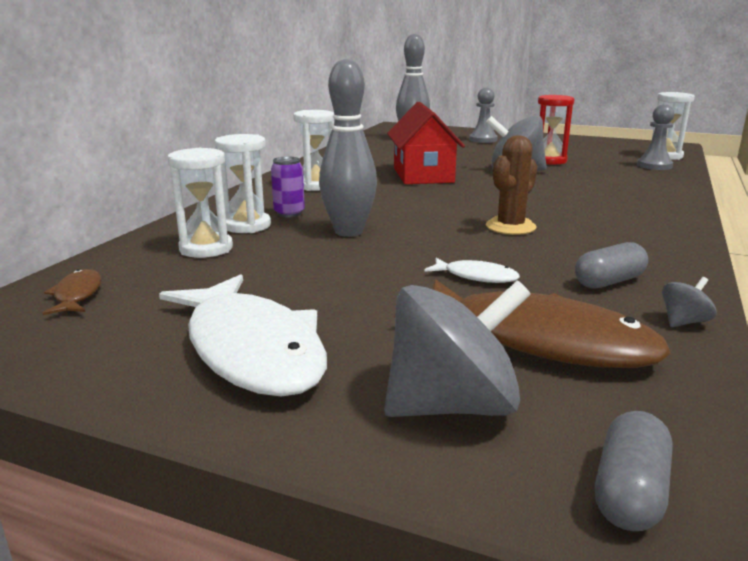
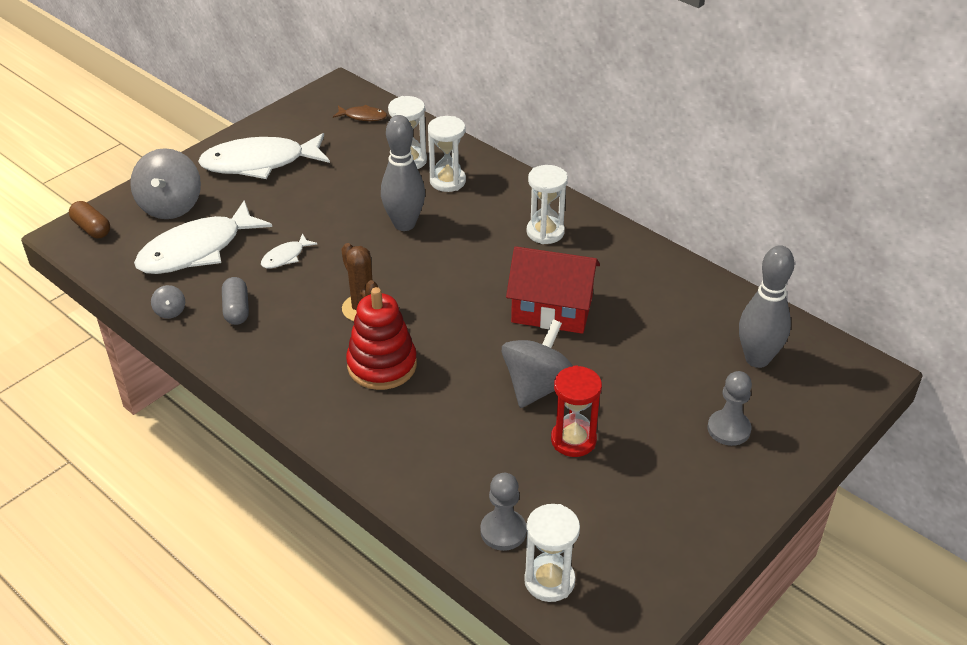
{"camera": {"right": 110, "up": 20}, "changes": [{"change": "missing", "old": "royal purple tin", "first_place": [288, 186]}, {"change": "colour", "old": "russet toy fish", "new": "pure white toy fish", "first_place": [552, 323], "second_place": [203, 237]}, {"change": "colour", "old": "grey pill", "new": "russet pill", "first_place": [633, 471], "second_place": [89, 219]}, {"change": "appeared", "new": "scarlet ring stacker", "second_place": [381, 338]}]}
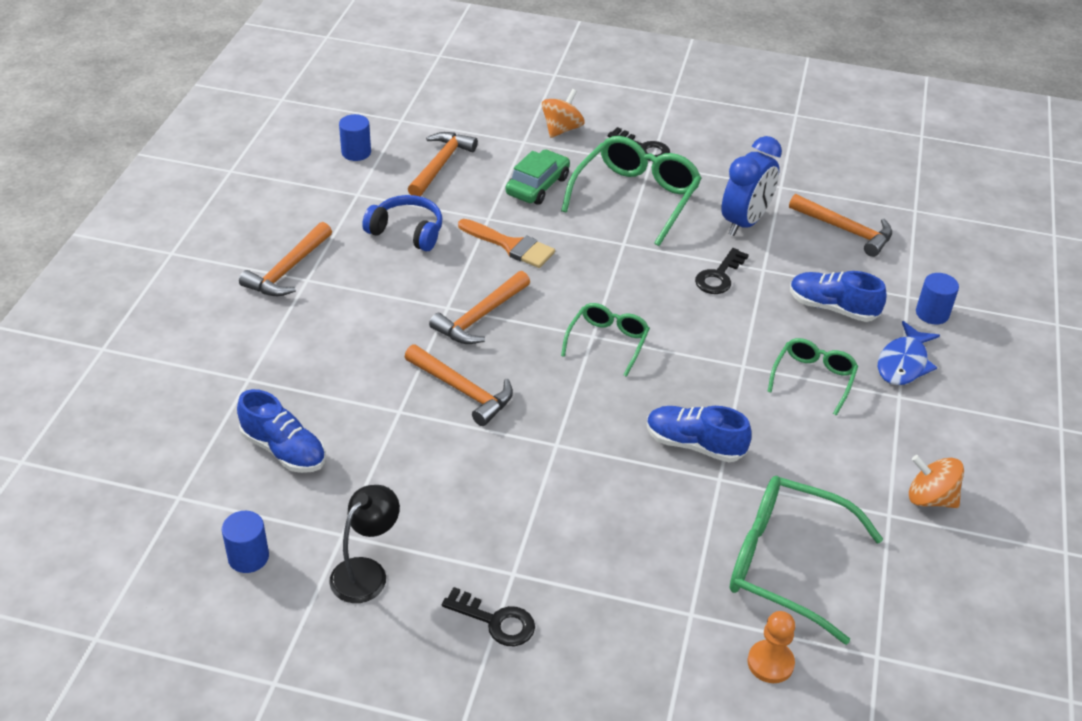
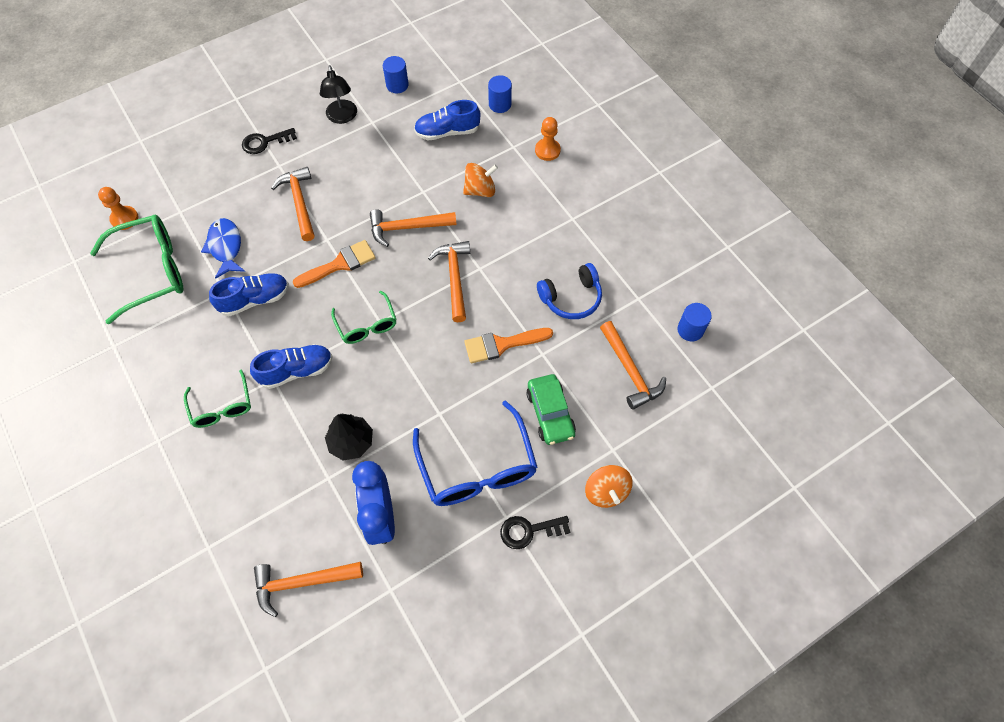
{"camera": {"right": 135, "up": 20}, "changes": [{"change": "relocated", "old": "orange hammer", "first_place": [285, 259], "second_place": [293, 204]}, {"change": "colour", "old": "emerald glasses", "new": "royal blue glasses", "first_place": [631, 191], "second_place": [475, 453]}, {"change": "exchanged", "old": "jet-black key", "new": "jet-black fir tree", "first_place": [722, 271], "second_place": [349, 437]}, {"change": "relocated", "old": "royal blue sneaker", "first_place": [838, 296], "second_place": [291, 366]}, {"change": "relocated", "old": "royal blue toy fish", "first_place": [909, 353], "second_place": [223, 248]}, {"change": "relocated", "old": "orange toy top", "first_place": [936, 481], "second_place": [480, 180]}, {"change": "relocated", "old": "royal blue cylinder shape", "first_place": [937, 299], "second_place": [500, 94]}, {"change": "appeared", "new": "orange brush", "second_place": [334, 264]}, {"change": "appeared", "new": "orange pawn", "second_place": [548, 139]}]}
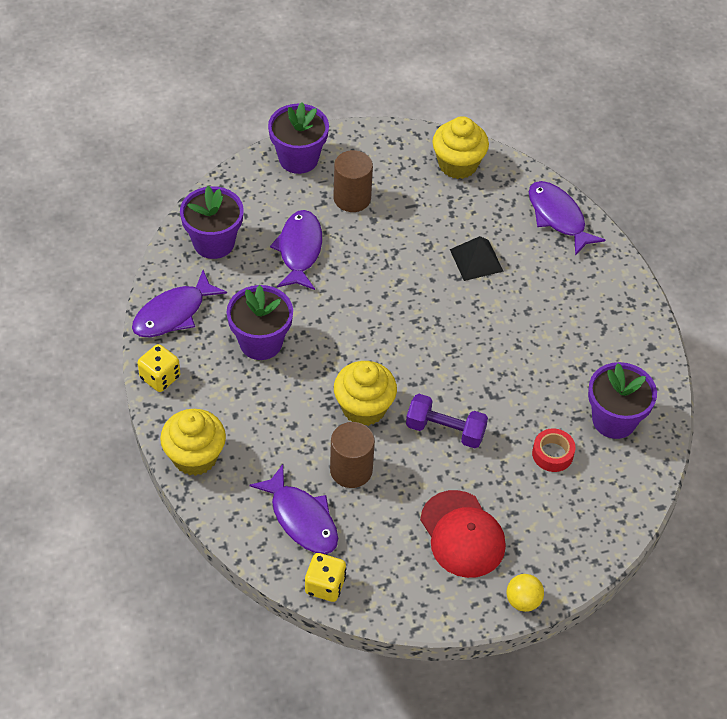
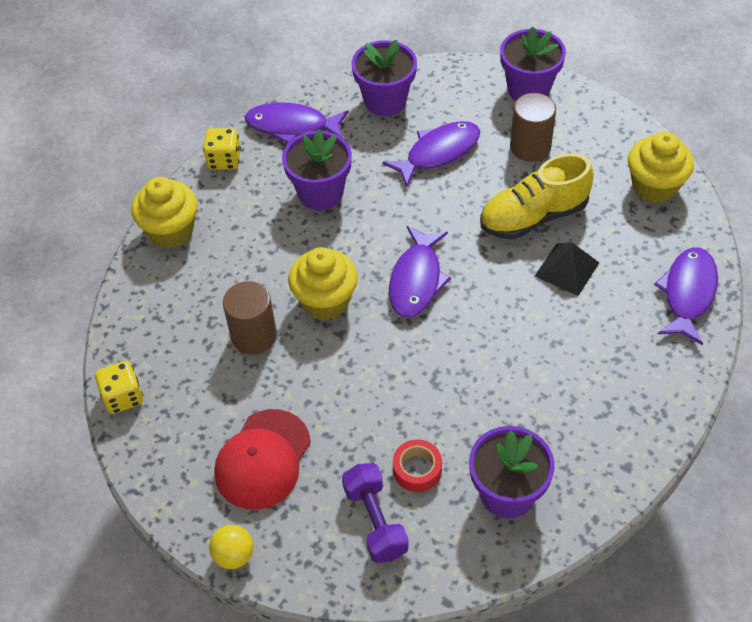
{"camera": {"right": 55, "up": 0}, "changes": [{"change": "relocated", "old": "royal purple toy fish", "first_place": [293, 509], "second_place": [420, 272]}, {"change": "relocated", "old": "royal purple hand weight", "first_place": [447, 421], "second_place": [375, 513]}, {"change": "appeared", "new": "bright yellow sneaker", "second_place": [537, 196]}]}
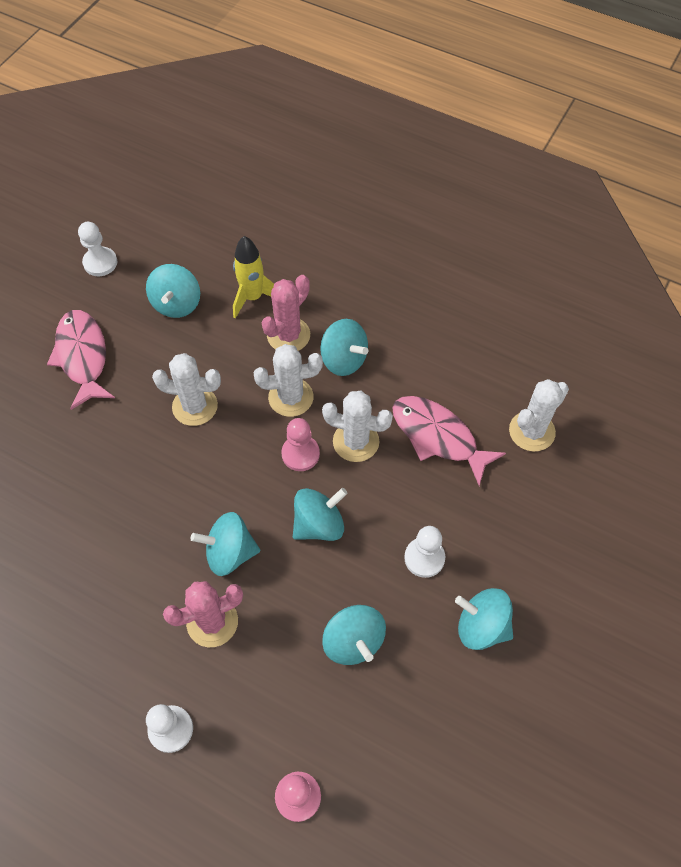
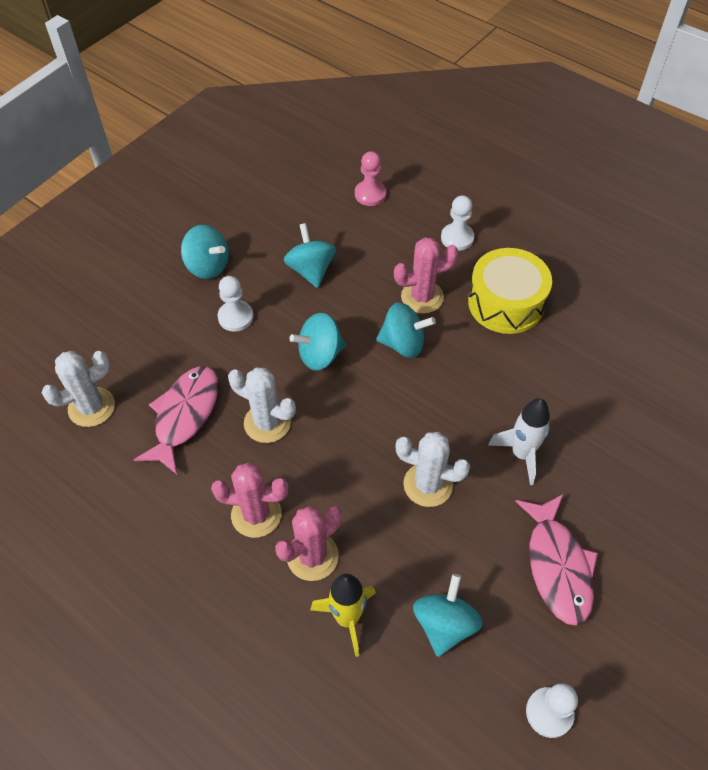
{"camera": {"right": -170, "up": -5}, "changes": [{"change": "missing", "old": "pure white cactus", "first_place": [288, 380]}, {"change": "missing", "old": "pink pawn", "first_place": [300, 444]}, {"change": "exchanged", "old": "turquoise toy top", "new": "pink cactus", "first_place": [344, 347], "second_place": [249, 500]}, {"change": "spun", "old": "pink toy fish", "first_place": [449, 441], "second_place": [176, 420], "degrees": -120}, {"change": "appeared", "new": "bright yellow toy drum", "second_place": [510, 291]}, {"change": "appeared", "new": "pure white rocket", "second_place": [519, 441]}]}
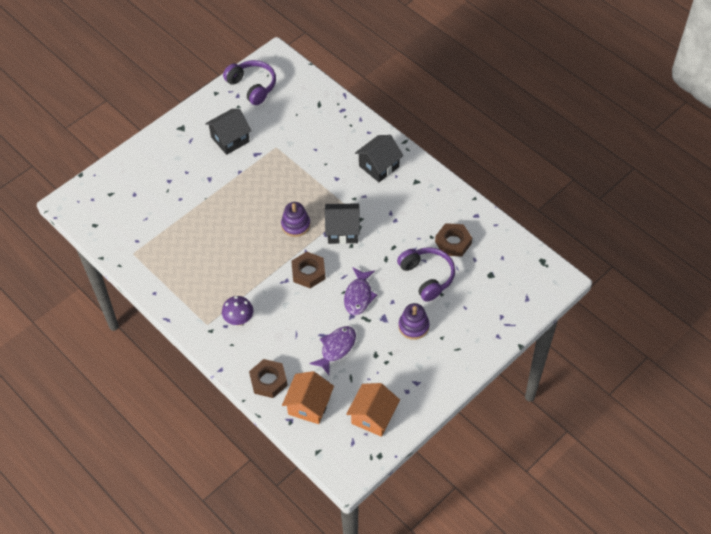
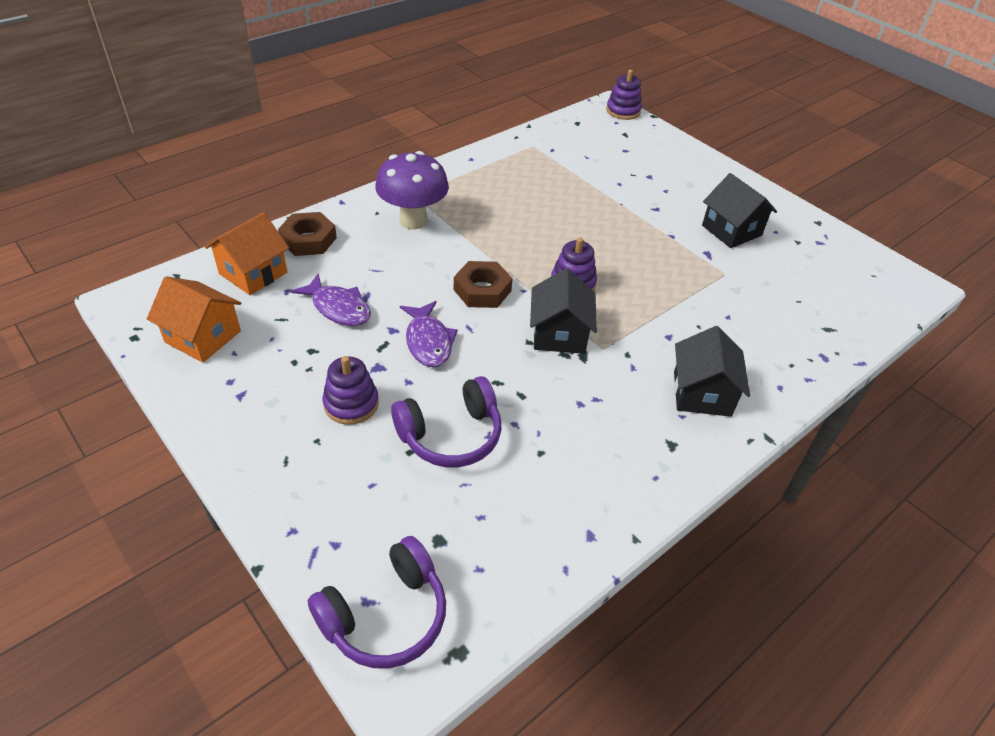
{"camera": {"right": 90, "up": -10}, "changes": [{"change": "size", "old": "royal purple mushroom", "first_place": [237, 311], "second_place": [412, 190], "factor": 1.62}, {"change": "relocated", "old": "royal purple over-ear headphones", "first_place": [249, 82], "second_place": [377, 602]}, {"change": "spun", "old": "orange cottage", "first_place": [308, 397], "second_place": [247, 253], "degrees": -75}, {"change": "spun", "old": "royal purple toy fish", "first_place": [360, 291], "second_place": [429, 334], "degrees": -120}, {"change": "spun", "old": "jet-black cottage", "first_place": [379, 158], "second_place": [712, 371], "degrees": 45}, {"change": "missing", "old": "russet nut", "first_place": [453, 239]}, {"change": "appeared", "new": "royal purple ring stacker", "second_place": [624, 95]}]}
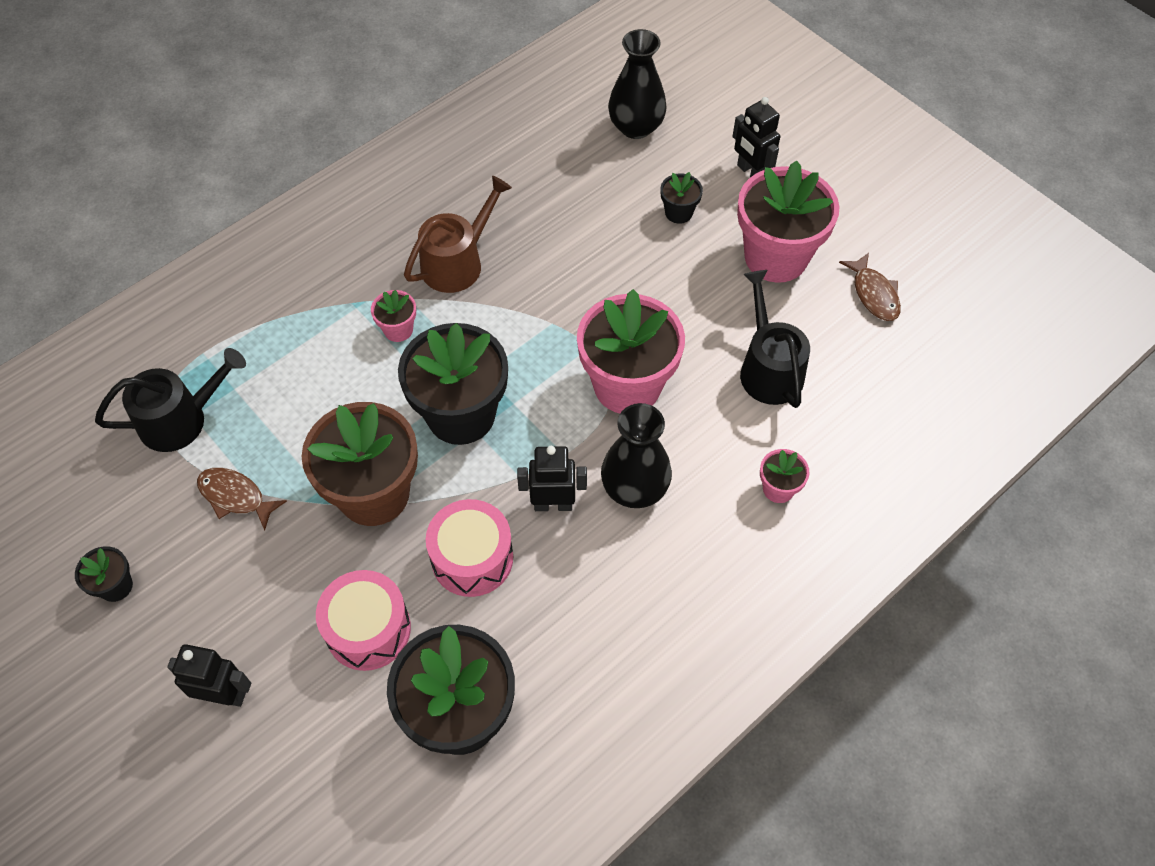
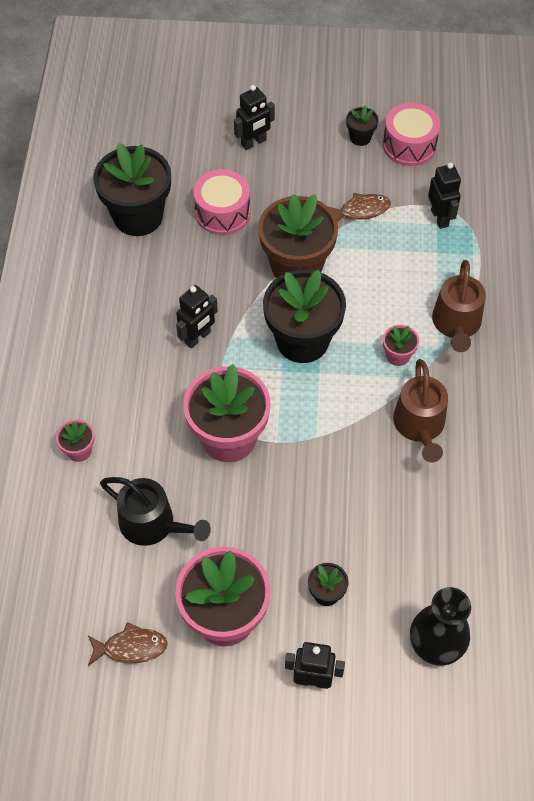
{"camera": {"right": 135, "up": 0}, "changes": [{"change": "exchanged", "old": "jet-black watering can", "new": "jet-black robot", "first_place": [170, 400], "second_place": [444, 196]}, {"change": "relocated", "old": "pink toy drum", "first_place": [469, 548], "second_place": [411, 134]}, {"change": "missing", "old": "jet-black flower vase", "first_place": [636, 455]}, {"change": "spun", "old": "russet toy fish", "first_place": [870, 287], "second_place": [128, 644], "degrees": 150}, {"change": "appeared", "new": "russet watering can", "second_place": [459, 306]}]}
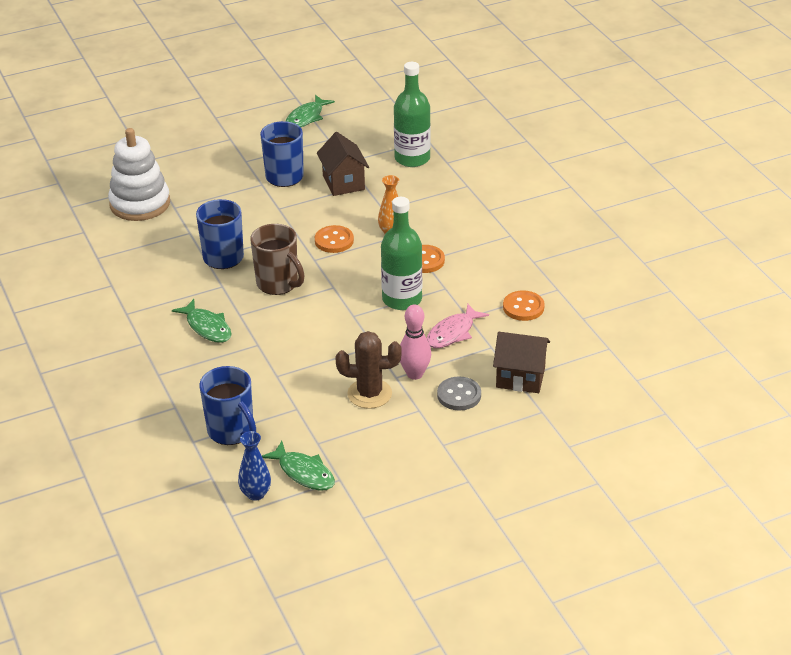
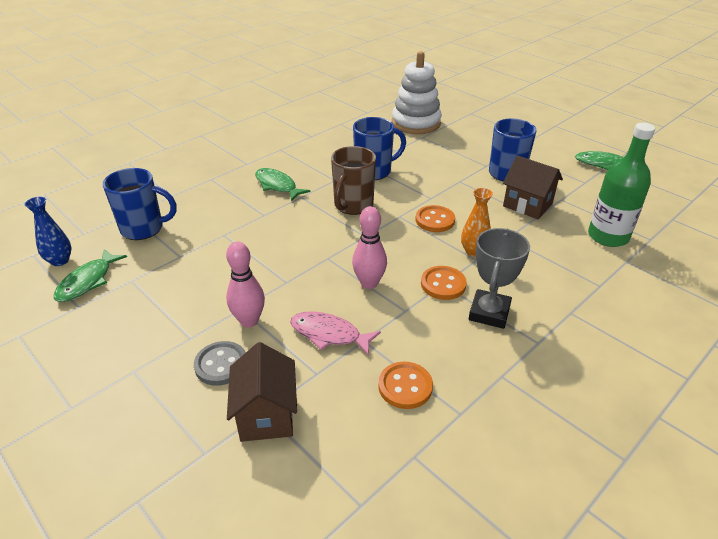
{"camera": {"right": 70, "up": 0}, "changes": [{"change": "spun", "old": "emerald toy fish", "first_place": [202, 321], "second_place": [282, 185], "degrees": 105}, {"change": "spun", "old": "royal blue tea mug", "first_place": [227, 405], "second_place": [140, 204], "degrees": -120}, {"change": "spun", "old": "russet cottage", "first_place": [343, 164], "second_place": [533, 187], "degrees": 75}, {"change": "missing", "old": "russet cactus", "first_place": [369, 370]}, {"change": "exchanged", "old": "emerald bottle", "new": "pink bowling pin", "first_place": [401, 253], "second_place": [369, 247]}, {"change": "appeared", "new": "grey prize cup", "second_place": [499, 278]}]}
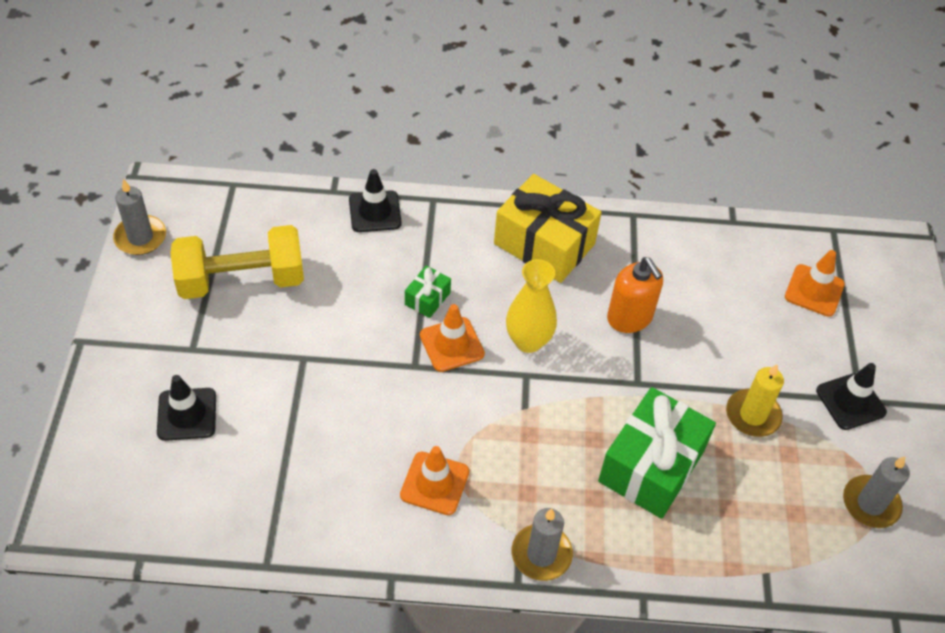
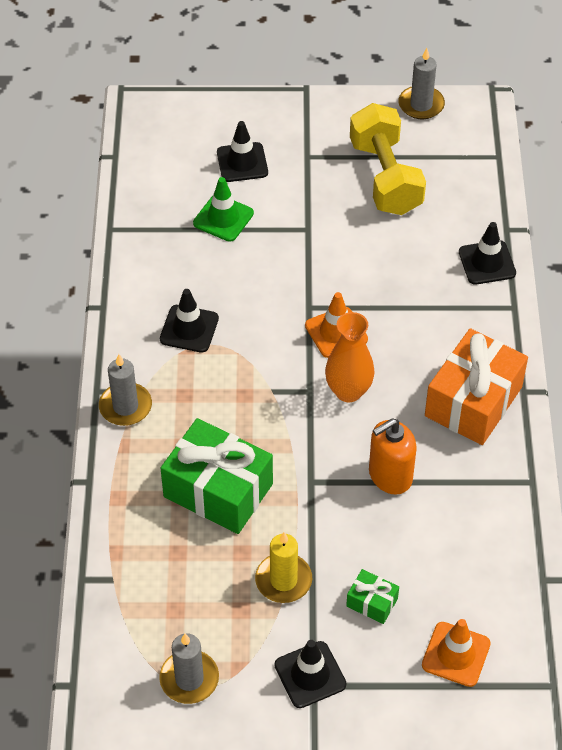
{"camera": {"right": 90, "up": 0}, "changes": [{"change": "colour", "old": "orange safety cone", "new": "jet-black safety cone", "first_place": [434, 480], "second_place": [189, 321]}, {"change": "relocated", "old": "emerald wrapped gift", "first_place": [428, 291], "second_place": [372, 596]}, {"change": "colour", "old": "bright yellow wrapped gift", "new": "orange wrapped gift", "first_place": [548, 228], "second_place": [476, 386]}, {"change": "colour", "old": "bright yellow flower vase", "new": "orange flower vase", "first_place": [531, 306], "second_place": [350, 357]}, {"change": "appeared", "new": "emerald safety cone", "second_place": [223, 209]}]}
